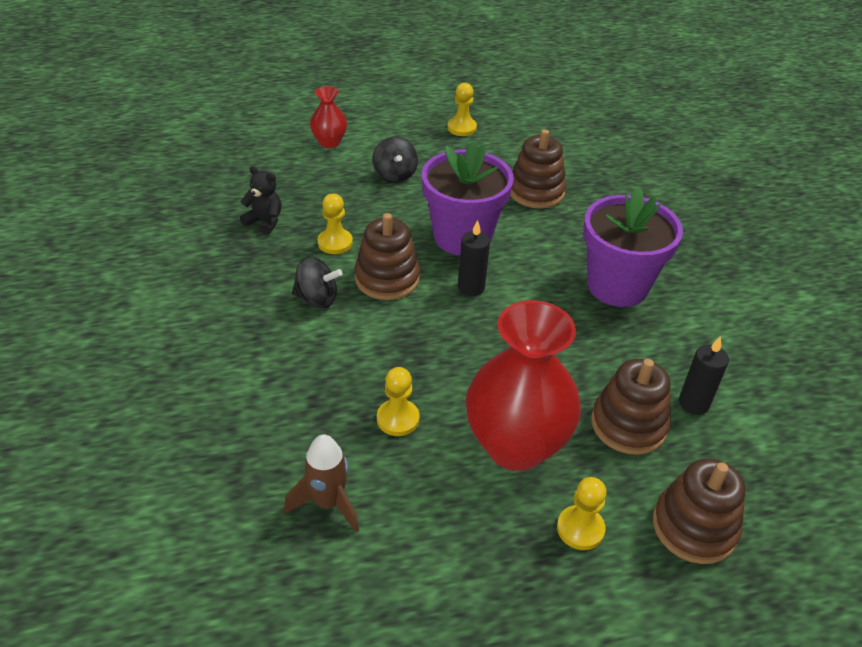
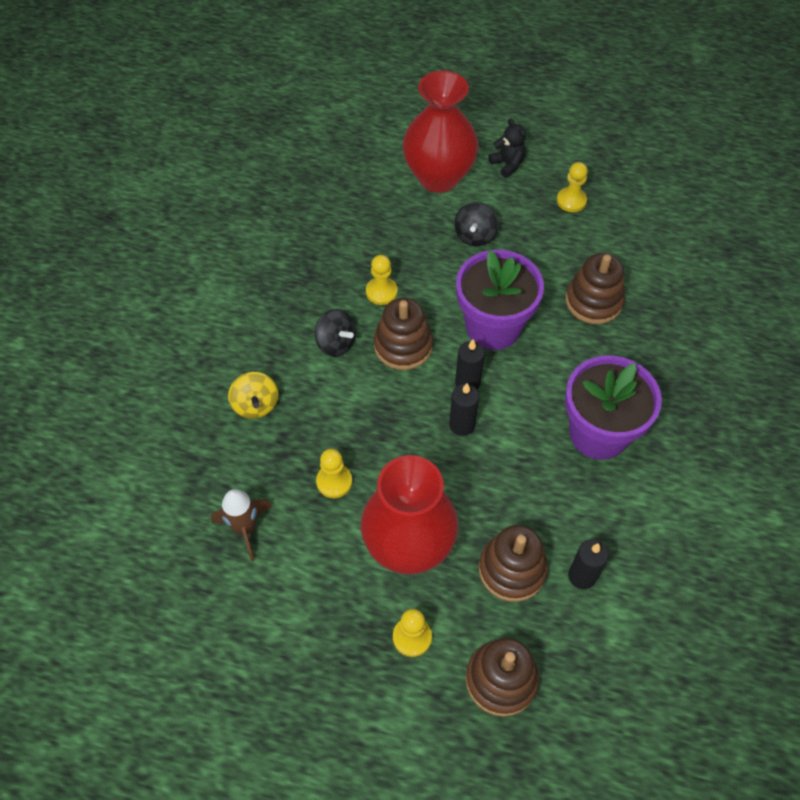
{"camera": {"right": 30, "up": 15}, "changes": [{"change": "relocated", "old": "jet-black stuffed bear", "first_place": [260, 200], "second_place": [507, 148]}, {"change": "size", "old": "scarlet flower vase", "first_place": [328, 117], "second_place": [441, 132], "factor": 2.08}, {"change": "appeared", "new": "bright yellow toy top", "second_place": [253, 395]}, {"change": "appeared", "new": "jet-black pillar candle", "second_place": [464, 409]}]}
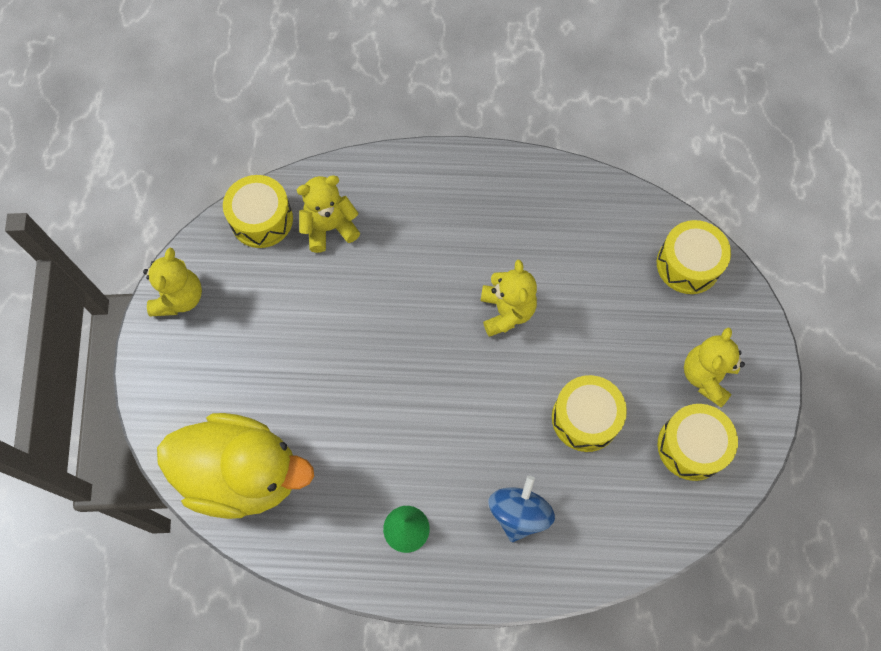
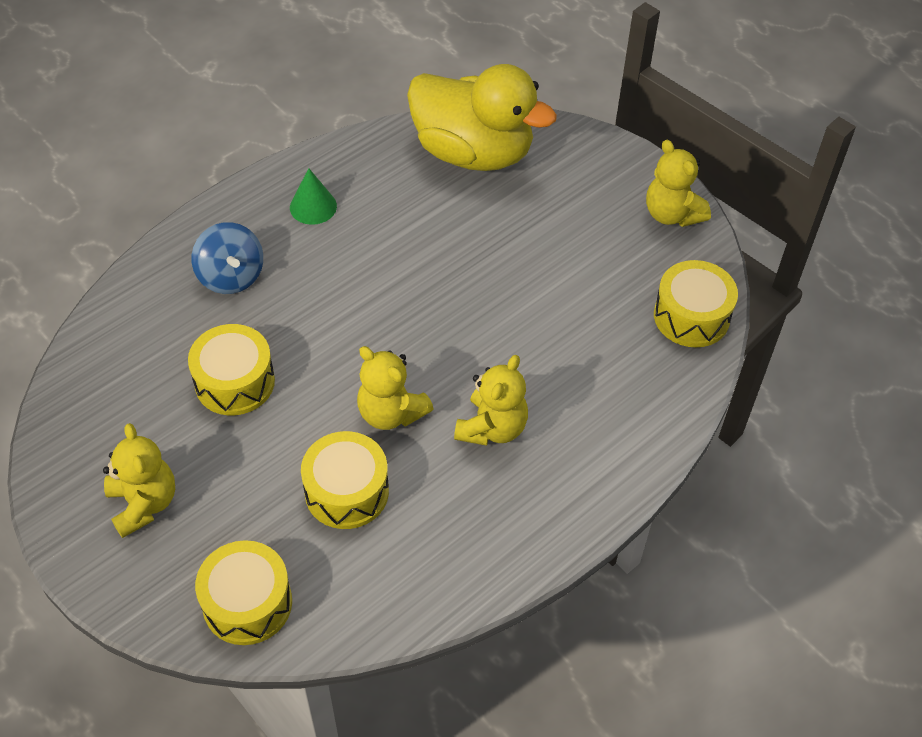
{"camera": {"right": 135, "up": -15}, "changes": [{"change": "spun", "old": "bright yellow rubber duck", "first_place": [235, 466], "second_place": [482, 117], "degrees": -120}, {"change": "relocated", "old": "bright yellow stuffed bear", "first_place": [328, 214], "second_place": [491, 400]}, {"change": "relocated", "old": "bright yellow toy drum", "first_place": [698, 442], "second_place": [345, 480]}]}
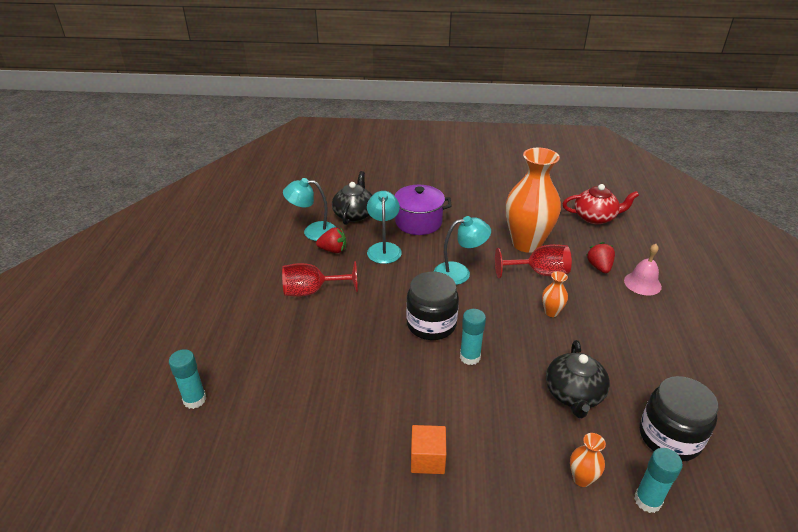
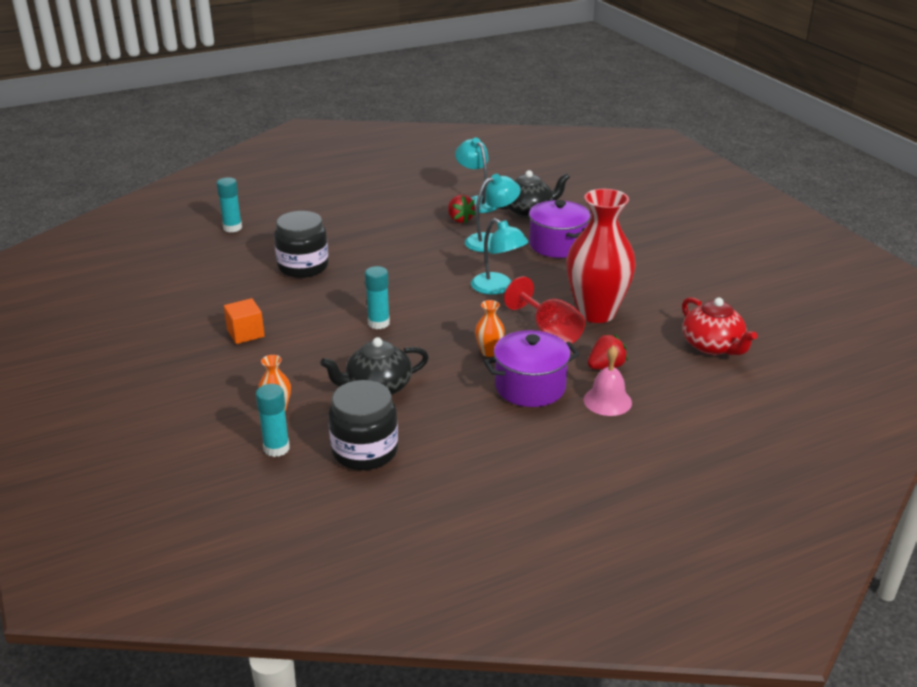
{"camera": {"right": 60, "up": -5}, "changes": [{"change": "missing", "old": "scarlet goblet", "first_place": [320, 279]}, {"change": "relocated", "old": "jet-black preserve jar", "first_place": [432, 306], "second_place": [301, 244]}, {"change": "colour", "old": "orange flower vase", "new": "scarlet flower vase", "first_place": [533, 200], "second_place": [601, 256]}, {"change": "appeared", "new": "royal purple stockpot", "second_place": [531, 368]}]}
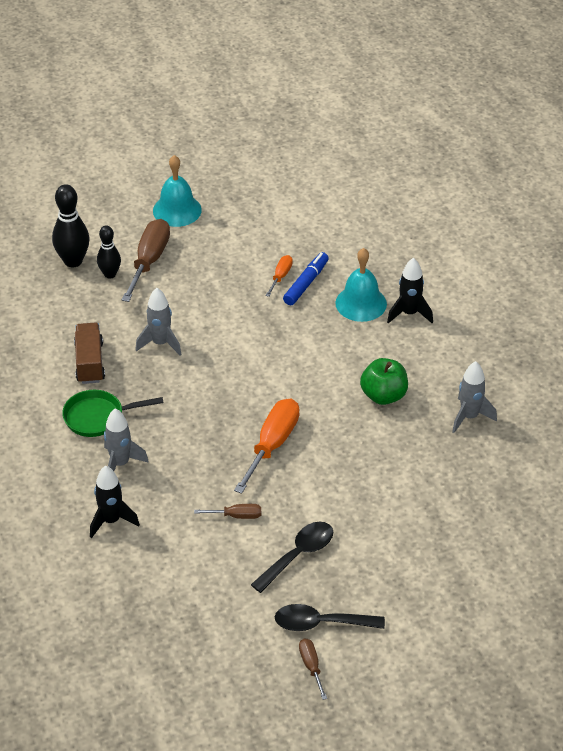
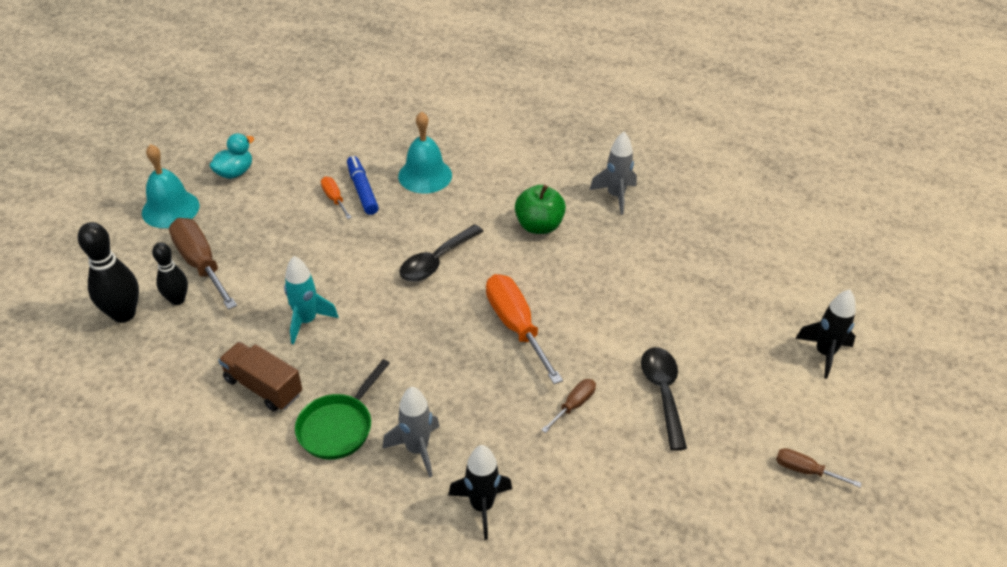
{"camera": {"right": -50, "up": 0}, "changes": [{"change": "colour", "old": "grey rocket", "new": "turquoise rocket", "first_place": [158, 322], "second_place": [311, 300]}, {"change": "relocated", "old": "jet-black teaspoon", "first_place": [330, 617], "second_place": [441, 253]}, {"change": "relocated", "old": "jet-black rocket", "first_place": [410, 290], "second_place": [825, 334]}, {"change": "appeared", "new": "turquoise rubber duck", "second_place": [231, 156]}]}
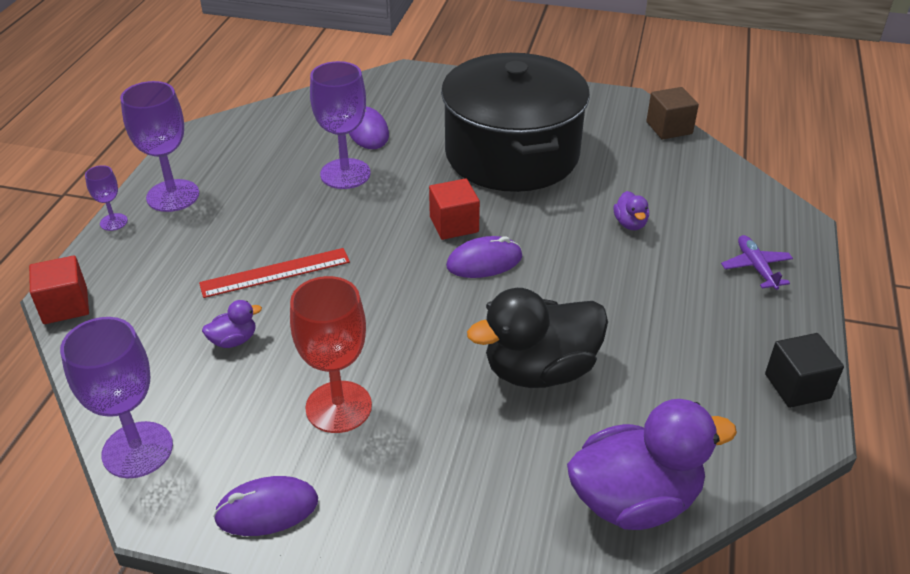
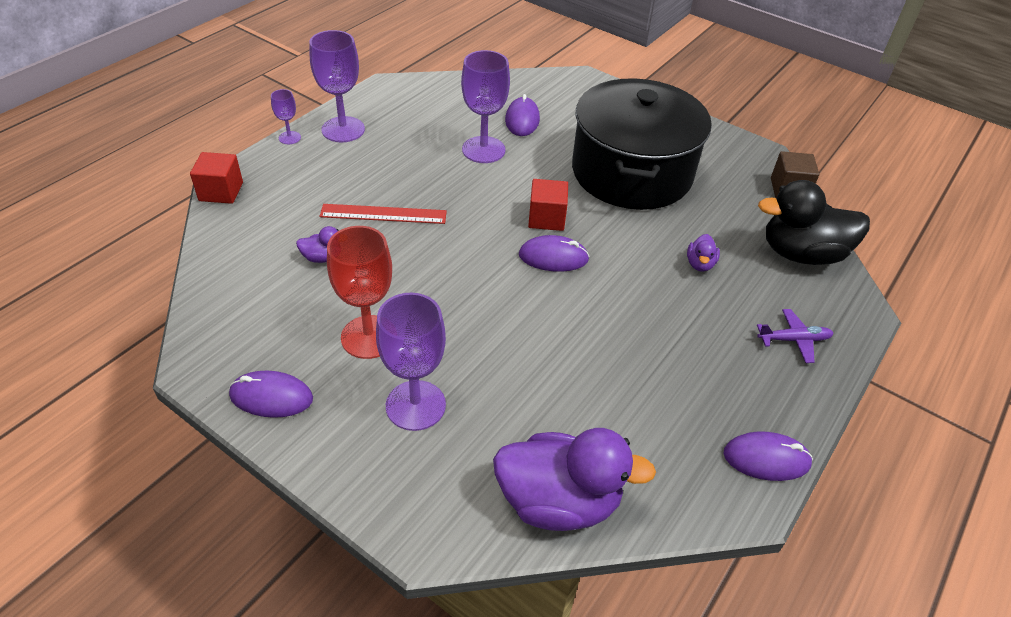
{"camera": {"right": 20, "up": 5}, "changes": [{"change": "relocated", "old": "royal purple goblet", "first_place": [116, 397], "second_place": [411, 362]}, {"change": "relocated", "old": "jet-black rubber duck", "first_place": [537, 338], "second_place": [814, 222]}, {"change": "spun", "old": "royal purple plane", "first_place": [757, 262], "second_place": [795, 336], "degrees": 75}, {"change": "exchanged", "old": "jet-black block", "new": "royal purple PC mouse", "first_place": [804, 370], "second_place": [768, 456]}]}
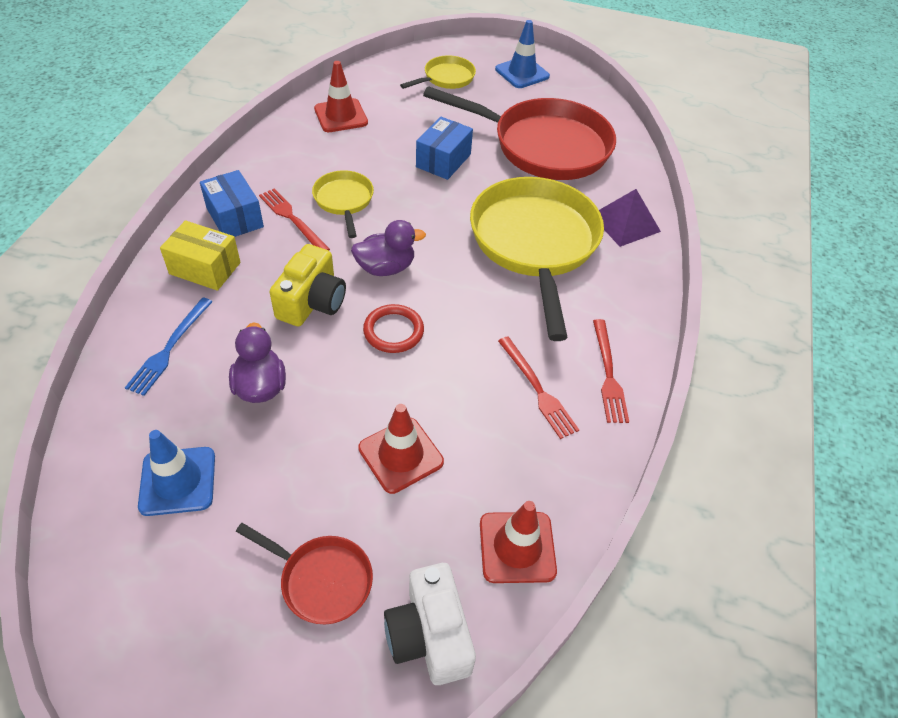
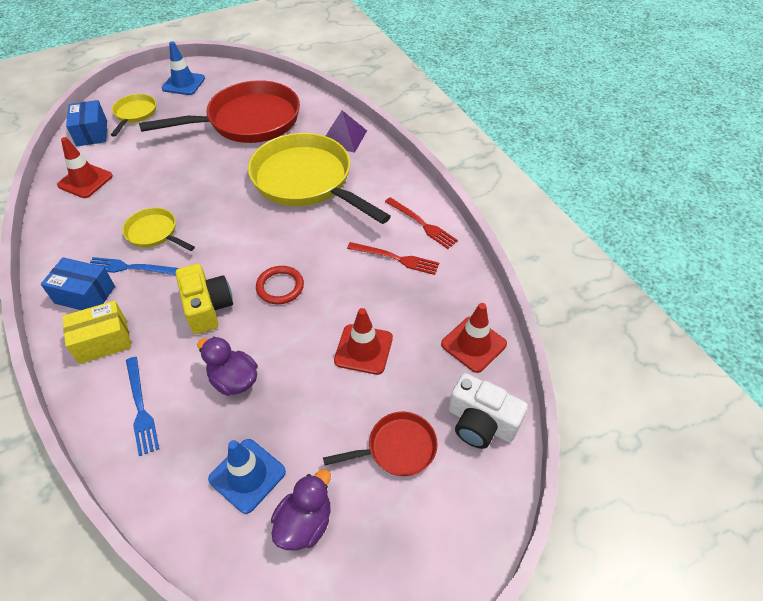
{"camera": {"right": -40, "up": 0}, "changes": [{"change": "colour", "old": "scarlet table fork", "new": "royal blue table fork", "first_place": [294, 219], "second_place": [134, 266]}, {"change": "relocated", "old": "royal purple rubber duck", "first_place": [388, 248], "second_place": [301, 509]}, {"change": "relocated", "old": "royal blue box", "first_place": [444, 148], "second_place": [86, 123]}]}
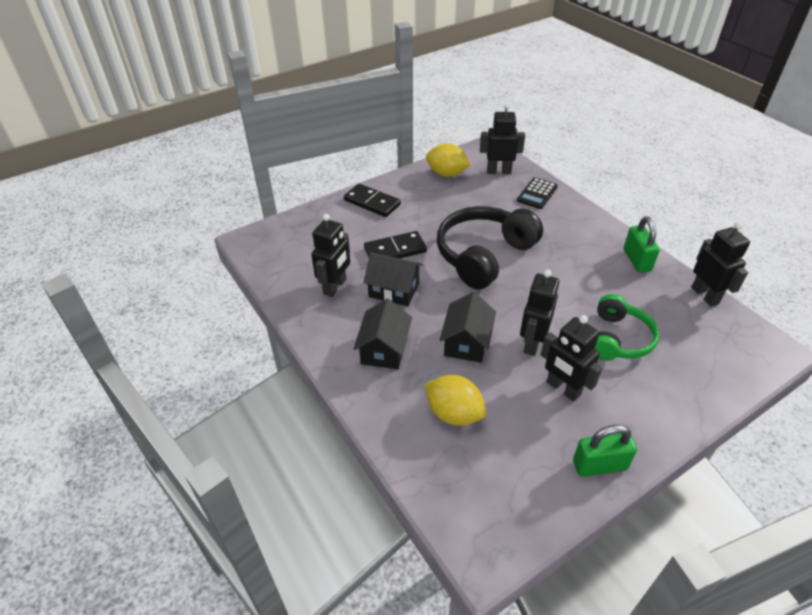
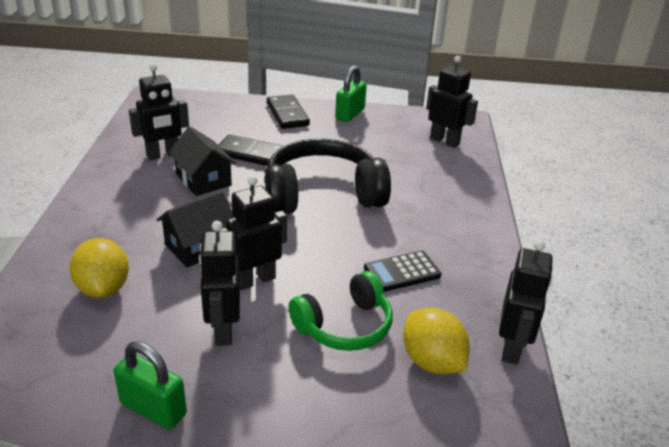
{"camera": {"right": 35, "up": -10}, "changes": [{"change": "missing", "old": "jet-black cottage", "first_place": [383, 334]}, {"change": "relocated", "old": "bright yellow toy lemon", "first_place": [448, 160], "second_place": [436, 341]}, {"change": "relocated", "old": "jet-black calculator", "first_place": [537, 193], "second_place": [403, 271]}, {"change": "relocated", "old": "emerald padlock", "first_place": [641, 244], "second_place": [351, 94]}]}
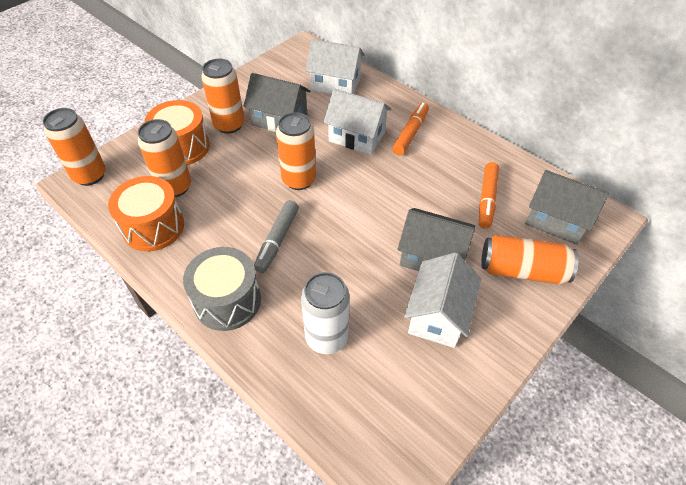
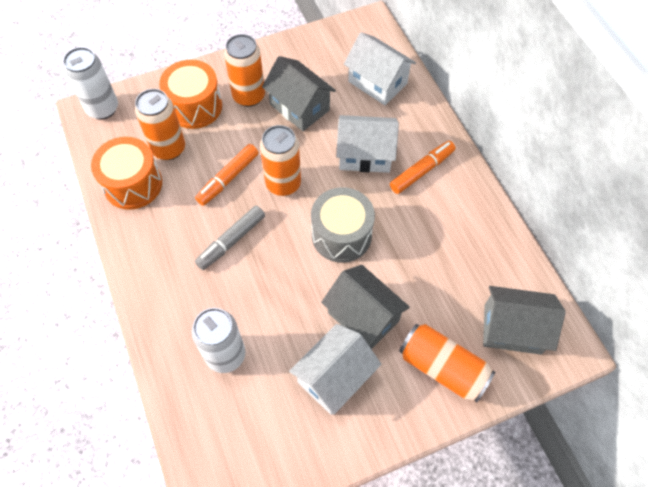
{"camera": {"right": 25, "up": 10}, "changes": [{"change": "colour", "old": "orange tin", "new": "pure white tin", "first_place": [74, 147], "second_place": [90, 83]}, {"change": "relocated", "old": "grey toy drum", "first_place": [222, 289], "second_place": [343, 225]}, {"change": "spun", "old": "pure white cottage", "first_place": [358, 122], "second_place": [367, 144], "degrees": -45}, {"change": "relocated", "old": "orange marker", "first_place": [489, 195], "second_place": [227, 175]}, {"change": "spun", "old": "grey cottage", "first_place": [567, 207], "second_place": [524, 320], "degrees": -45}]}
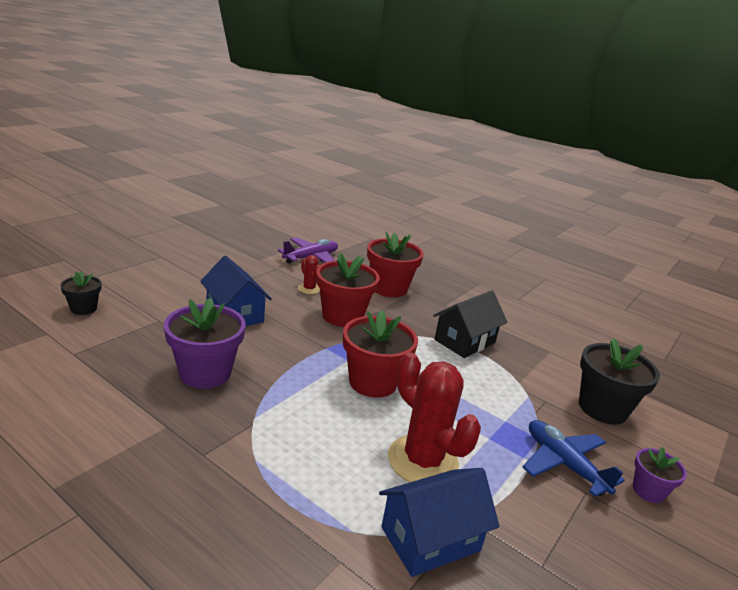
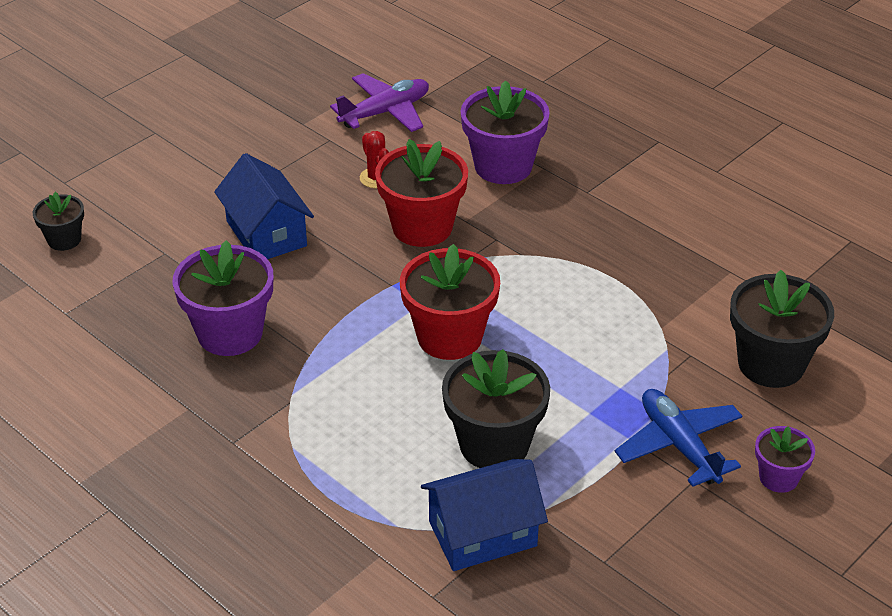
{"camera": {"right": 10, "up": 15}, "changes": [{"change": "colour", "old": "scarlet flower pot", "new": "royal purple flower pot", "first_place": [395, 264], "second_place": [505, 132]}, {"change": "exchanged", "old": "scarlet cactus", "new": "jet-black flower pot", "first_place": [434, 417], "second_place": [496, 408]}, {"change": "missing", "old": "jet-black cottage", "first_place": [470, 324]}]}
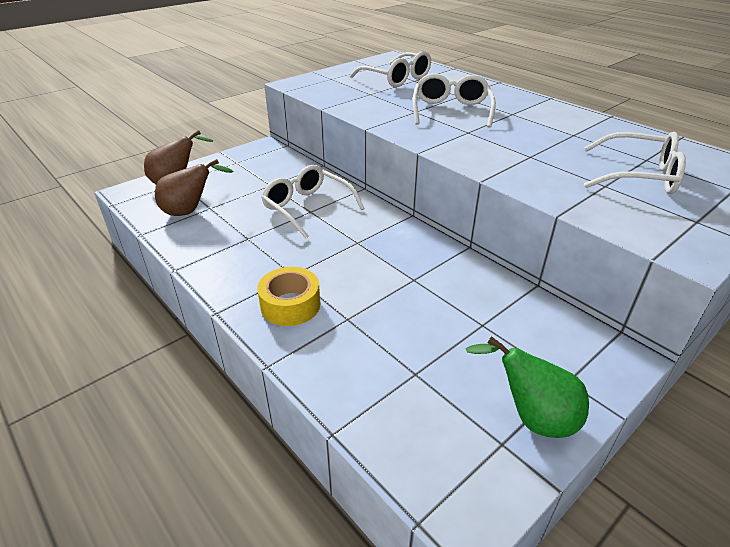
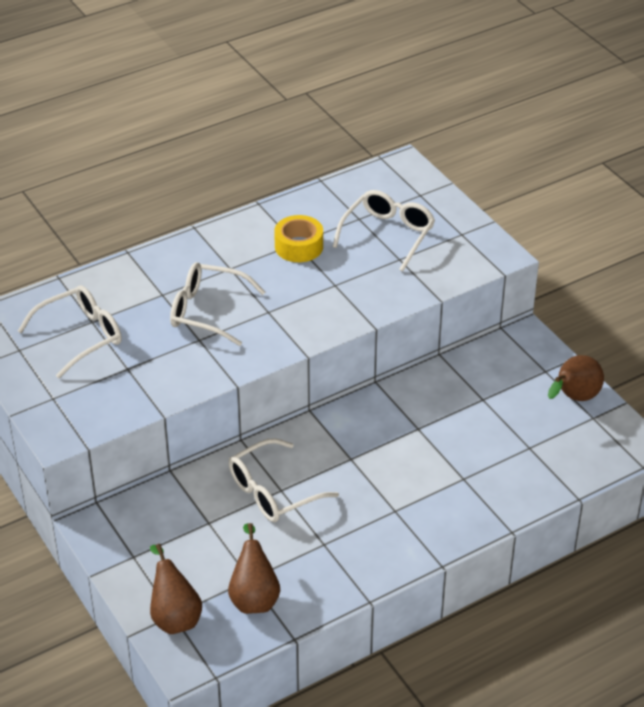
{"camera": {"right": -80, "up": 5}, "changes": [{"change": "relocated", "old": "bright yellow sticky tape", "first_place": [288, 296], "second_place": [298, 238]}, {"change": "colour", "old": "emerald pear fruit", "new": "russet pear fruit", "first_place": [527, 387], "second_place": [576, 378]}]}
